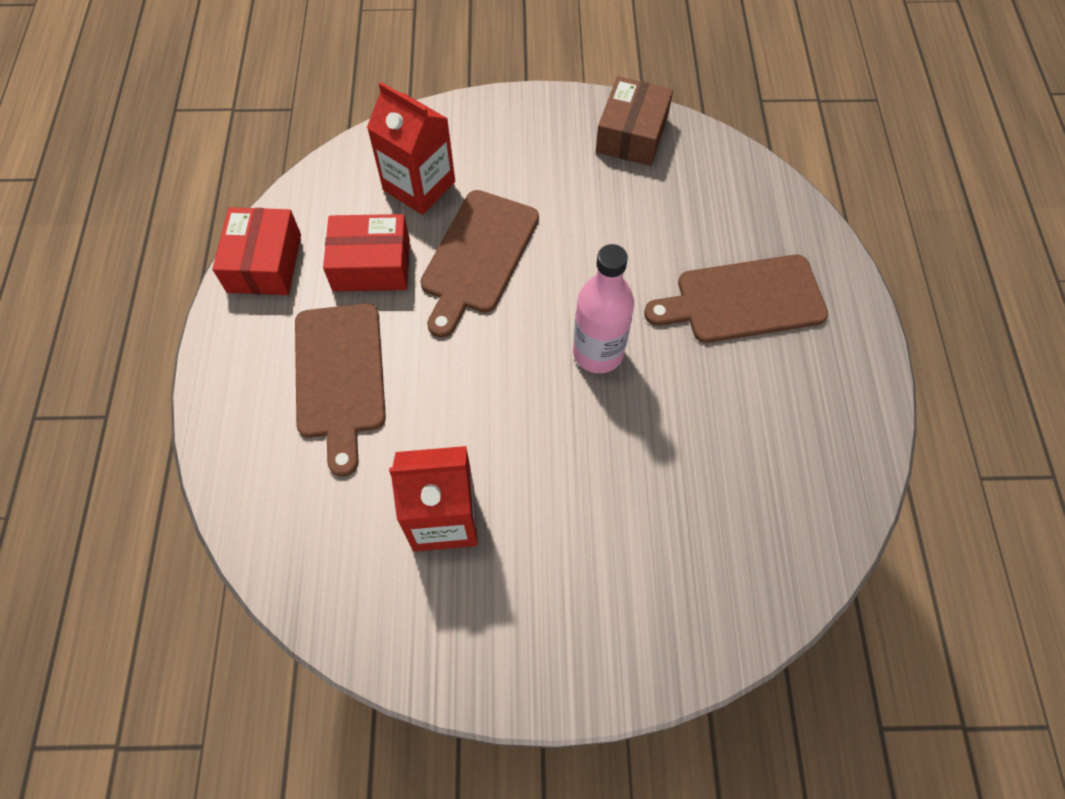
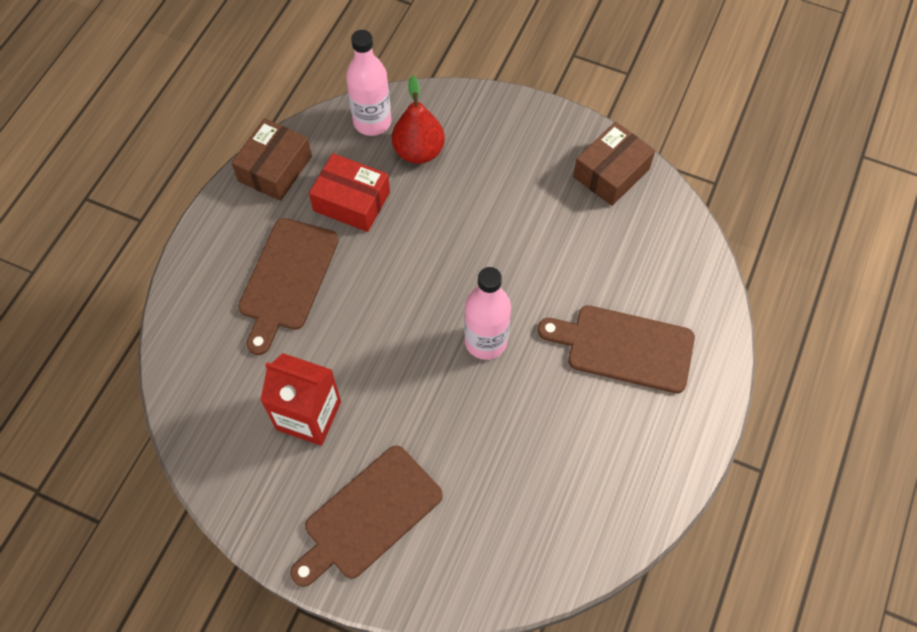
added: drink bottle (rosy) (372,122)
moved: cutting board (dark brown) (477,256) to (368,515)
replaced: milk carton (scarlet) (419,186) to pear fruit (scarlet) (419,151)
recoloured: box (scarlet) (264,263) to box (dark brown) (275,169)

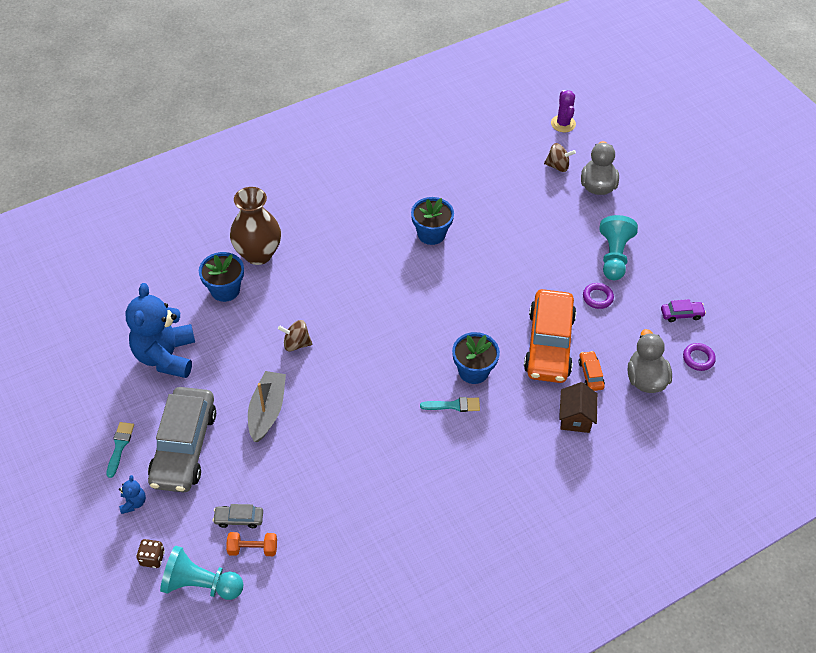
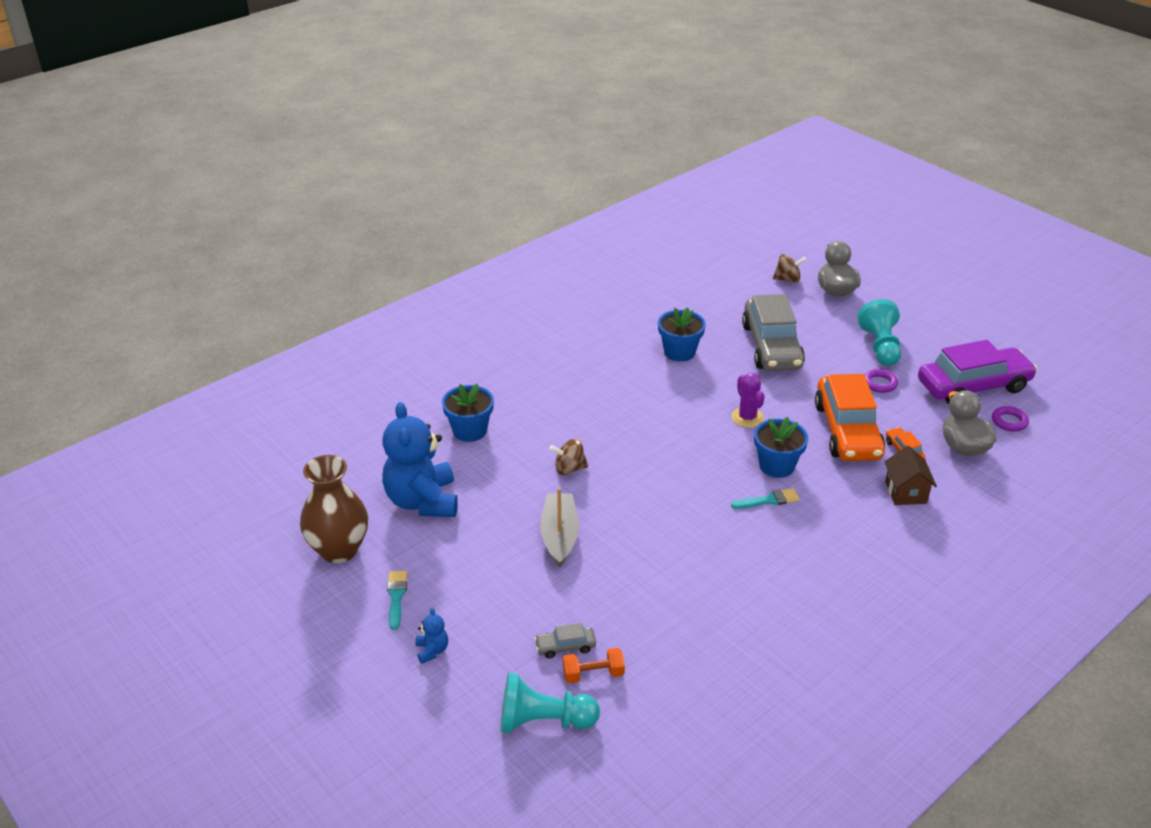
removed: dice (dark brown) (152,558)
moved: automobile (grey) (184,447) to (771,346); vase (dark brown) (258,254) to (339,550); saguaro cactus (violet) (563,124) to (747,417)
resized: automobile (violet) (681,314) = (973,386) x2.43

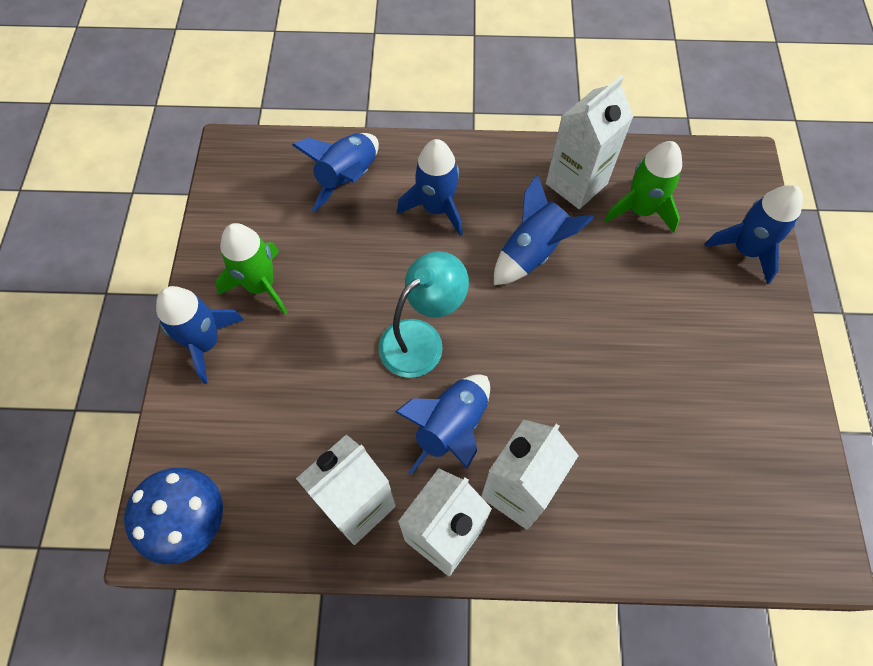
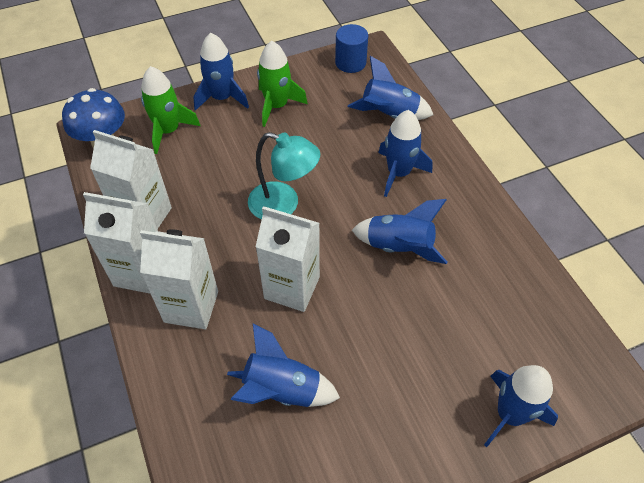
added: cylinder shape (cobalt) (350,62)
moved: rocket (cobalt) (451,427) to (282,390); milk carton (pure white) (576,184) to (292,288); rocket (emerald) (641,210) to (168,131)

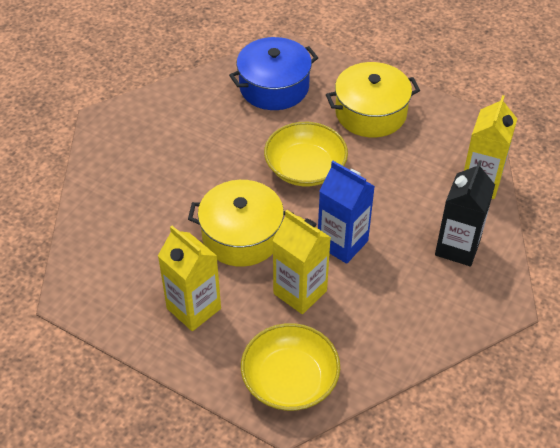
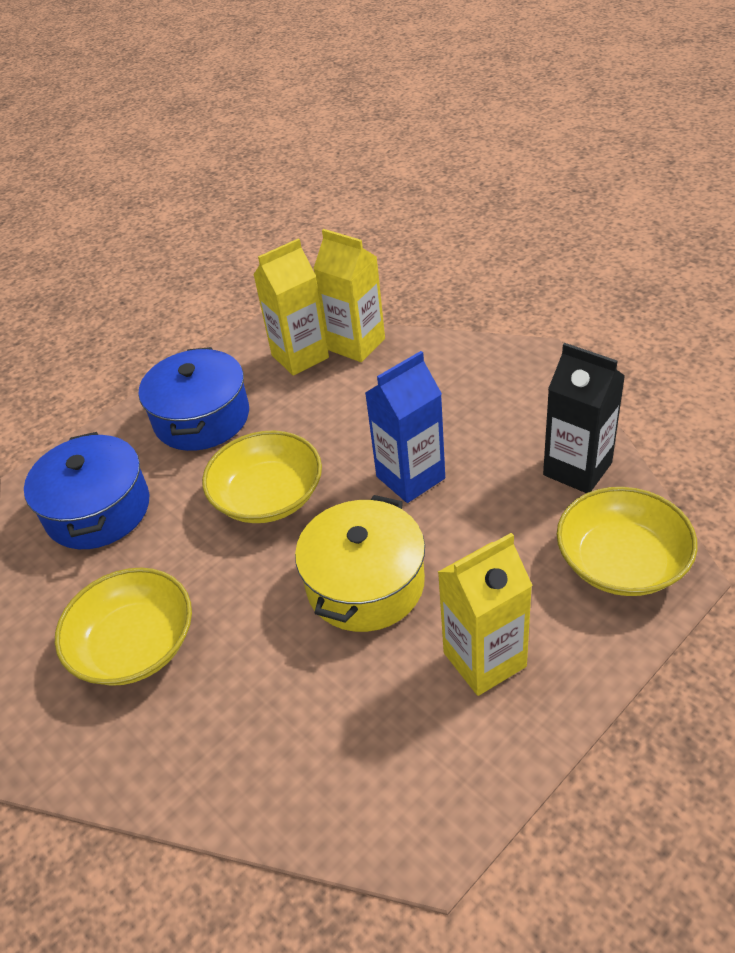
added: deep dish (yellow) (135,645)
moved: milk carton (yellow) (300,292) to (300,356); milk carton (black) (457,247) to (577,469)
recoloured: stockpot (yellow) (370,113) to stockpot (cobalt) (201,418)

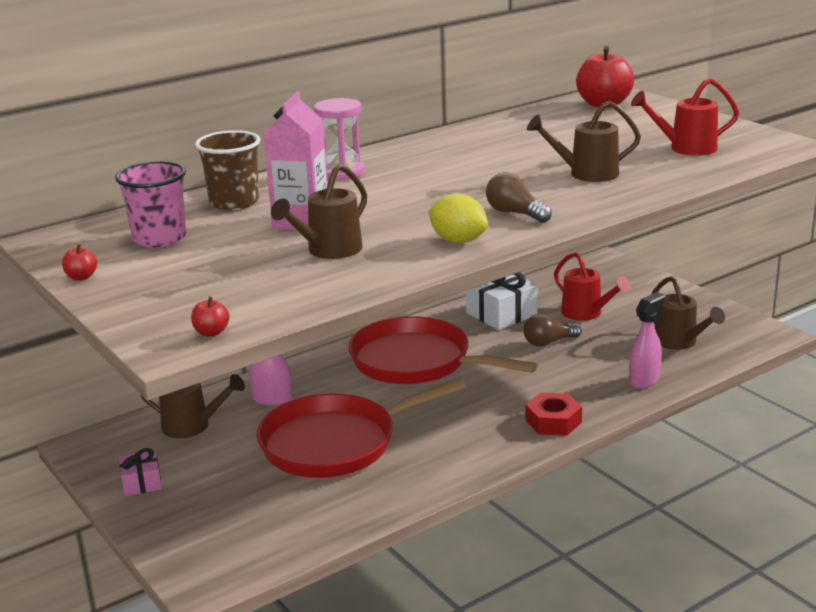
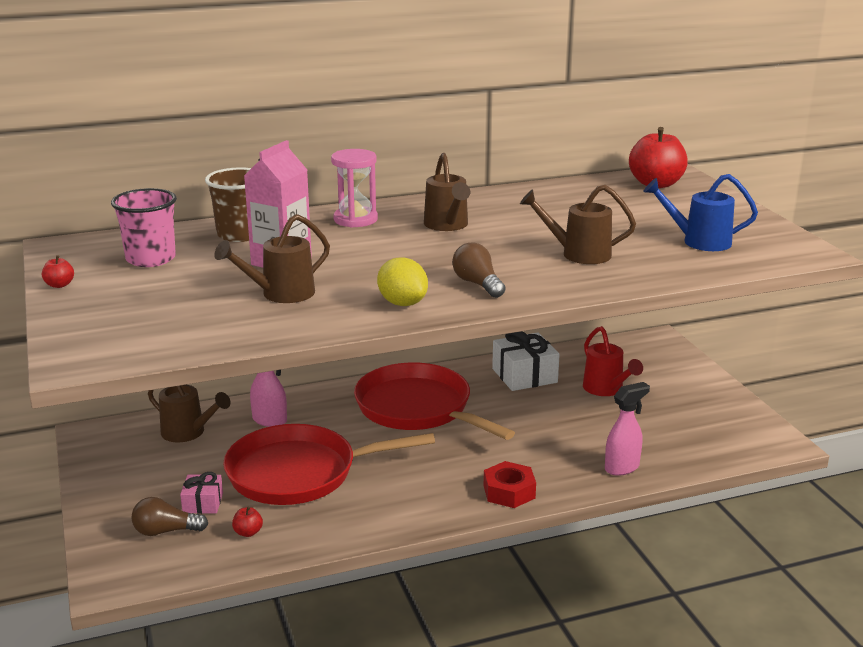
moved: wrapped gift (rosy) (142,483) to (203,503); toy apple (scarlet) (211,332) to (248,532); light bulb (dark brown) (548,342) to (165,531); sprinkling can (dark brown) (679,342) to (447,226)
recoloured: sprinkling can (scarlet) (685,148) to sprinkling can (cobalt) (699,241)

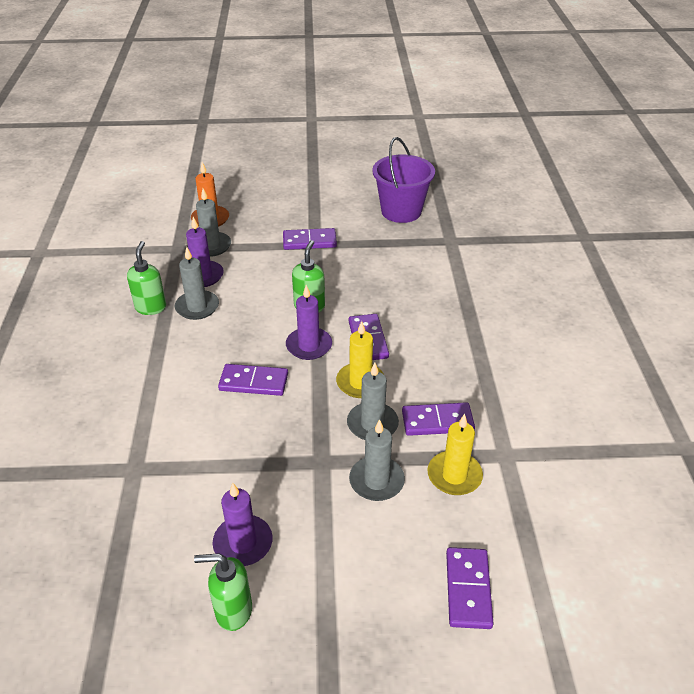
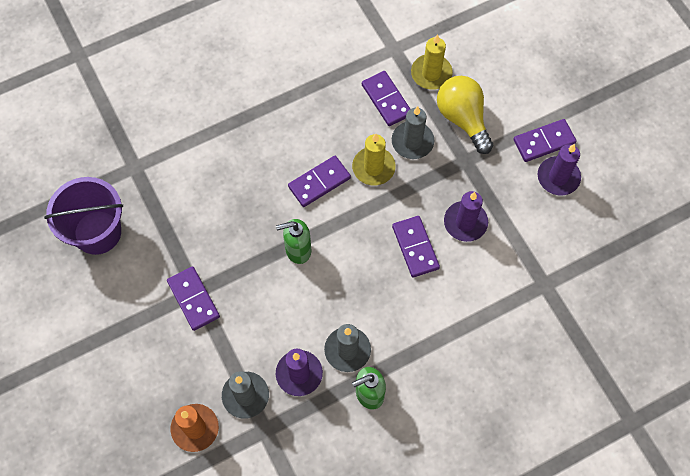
removed: soap dispenser (emerald) (233,611)
moved: candle (violet) (309,346) to (465,222); domino tile (violet) (468,589) to (544,142)
replaced: candle (grey) (376,481) to light bulb (yellow) (463,119)

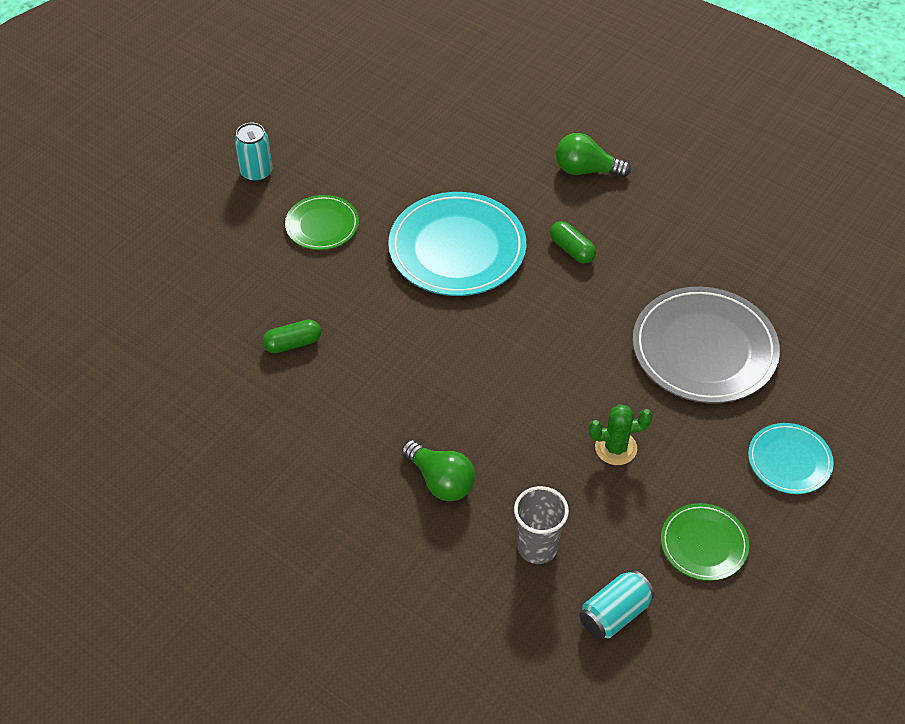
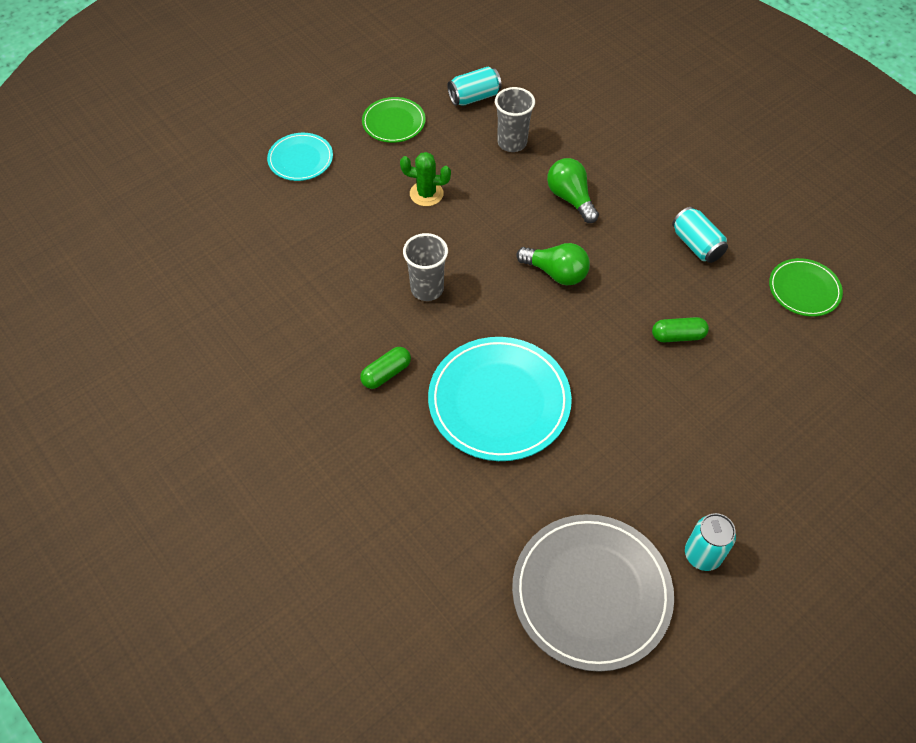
added: beaker (grey) (427,289); can (aqua) (696,245)
moved: plate (emerald) (322,225) to (804,289); light bulb (emerald) (586,170) to (556,273); plate (grey) (704,349) to (591,593)
turned: pill (emerald) (572,249) = (386,373) 75 degrees clockwise

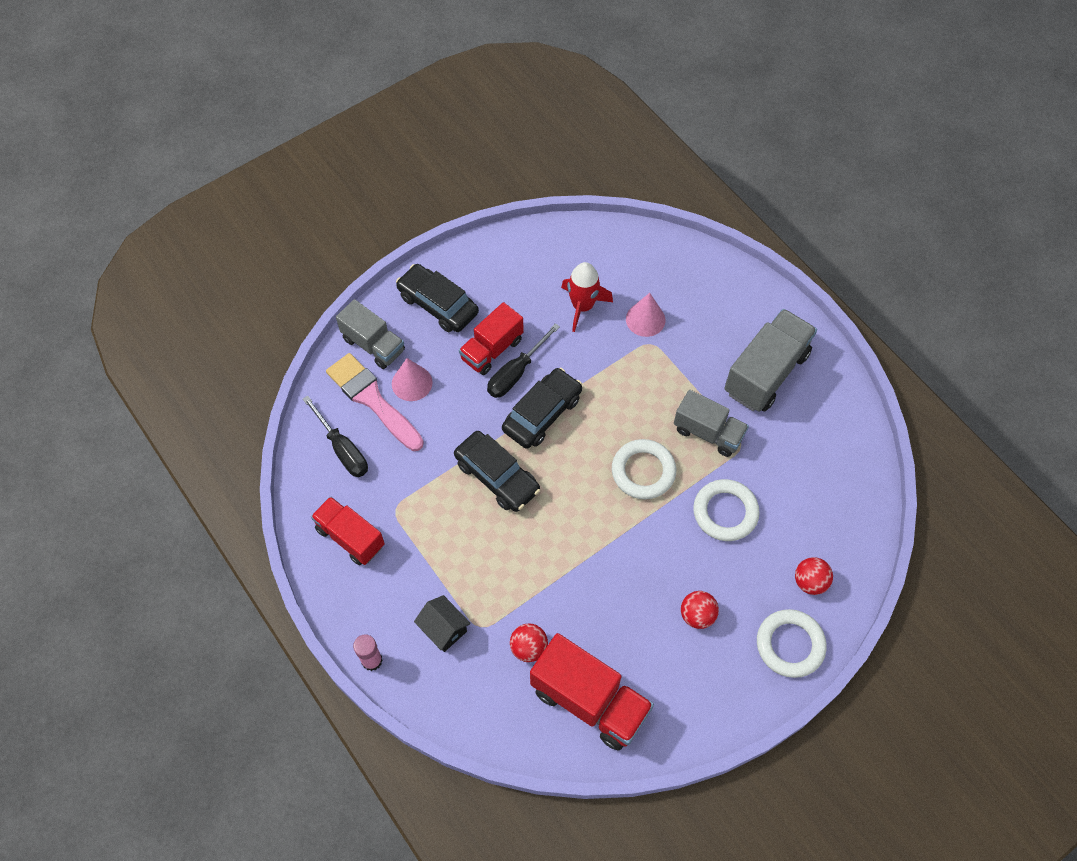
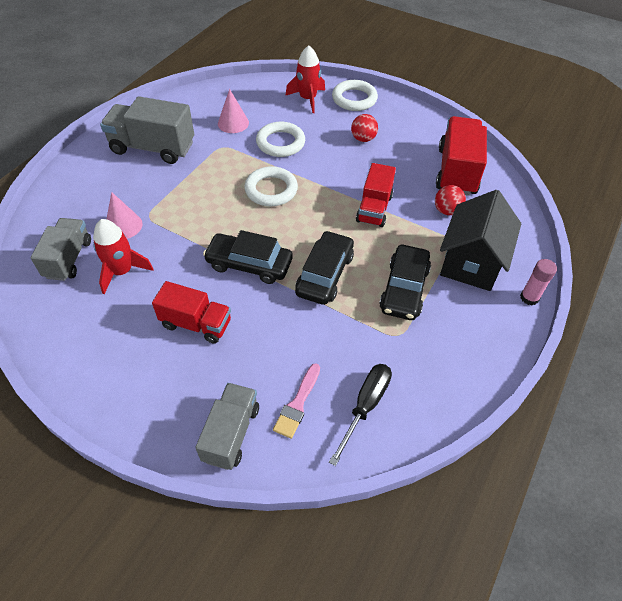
removed: hand screwdriver (black) (516,372)
moved: truck (scarlet) (350,537) to (374,208); solid cone (rosy) (412,383) to (233,123); automobile (black) (438,304) to (404,289); truck (grey) (708,432) to (68,259)
replaced: sphere (scarlet) (810,582) to rocket (scarlet) (307,99)
resized: brush (rosy) (372,399) = (297,404) x0.58; house (black) (444,629) = (471,262) x1.92

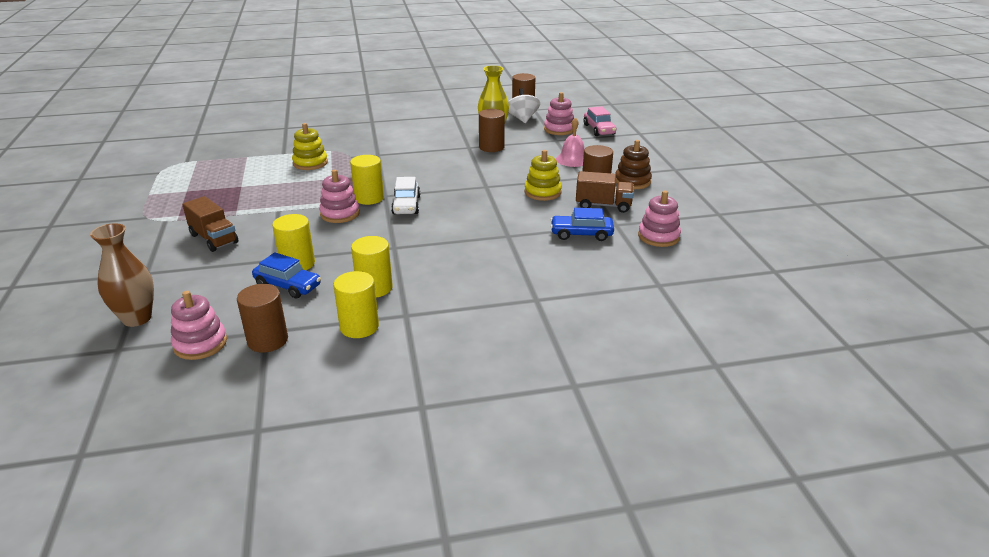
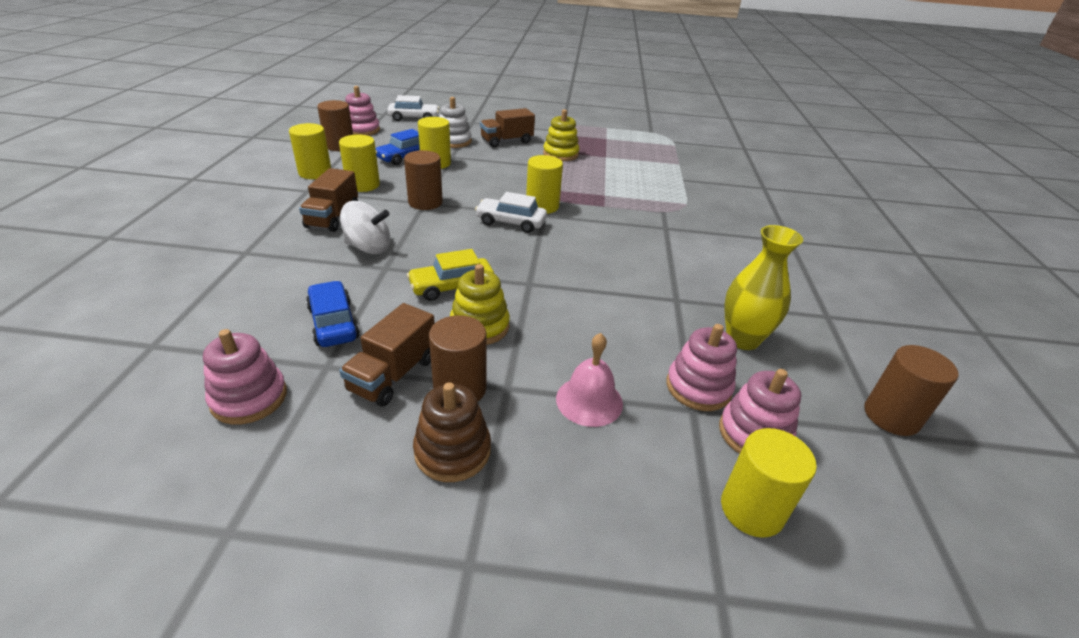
added: truck (dark brown) (333,217); automobile (yellow) (452,287); stacking toy (pure white) (454,141)
moved: stacking toy (yellow) (310,163) to (560,154); stacking toy (rosy) (340,214) to (698,387); cylinder shape (dark brown) (491,147) to (425,202); whirligig (pure white) (522,119) to (368,247)
replaced: vase (dark brown) (137,318) to automobile (pure white) (414,118); automobile (rosy) (599,129) to cylinder shape (yellow) (752,509)
turned: automobile (cobalt) (581,234) = (333,323) 45 degrees counterclockwise

